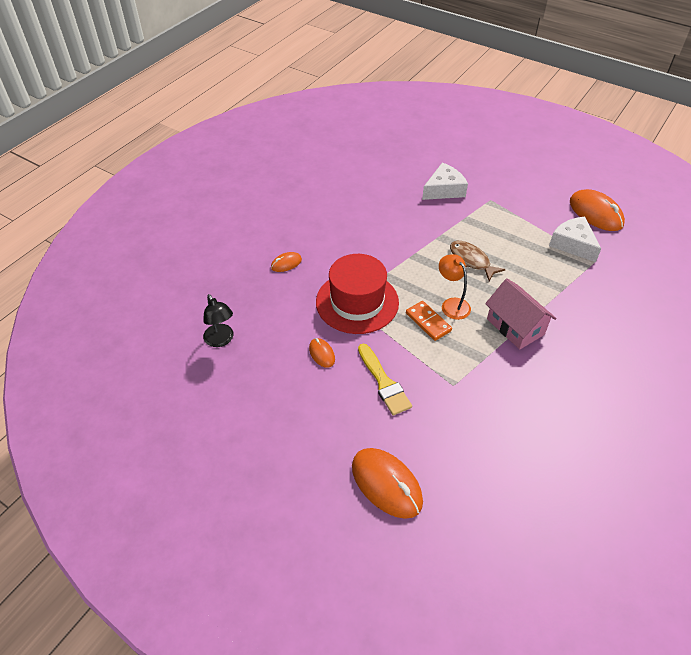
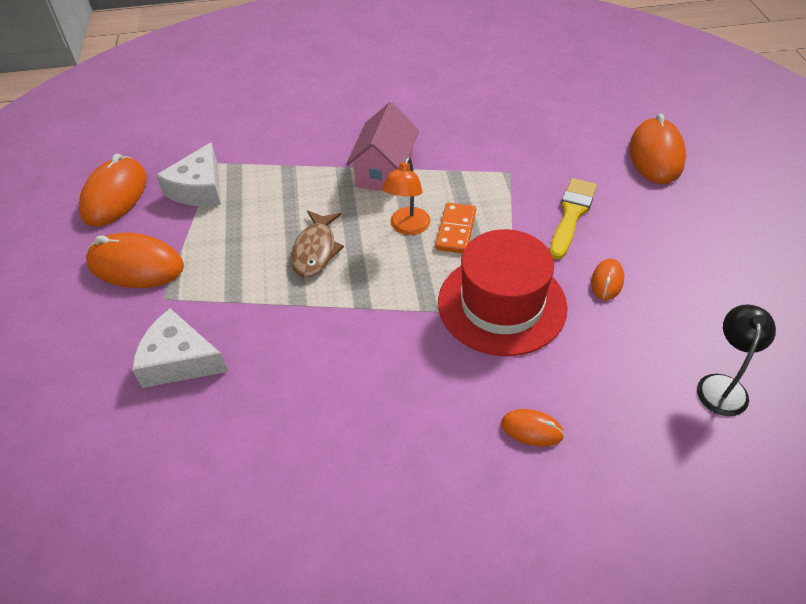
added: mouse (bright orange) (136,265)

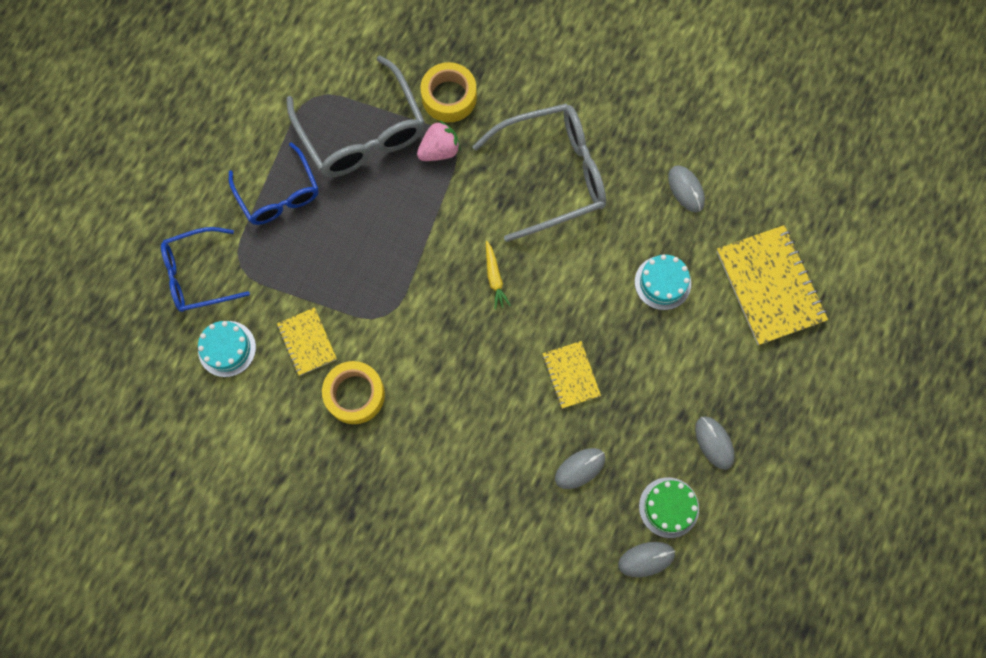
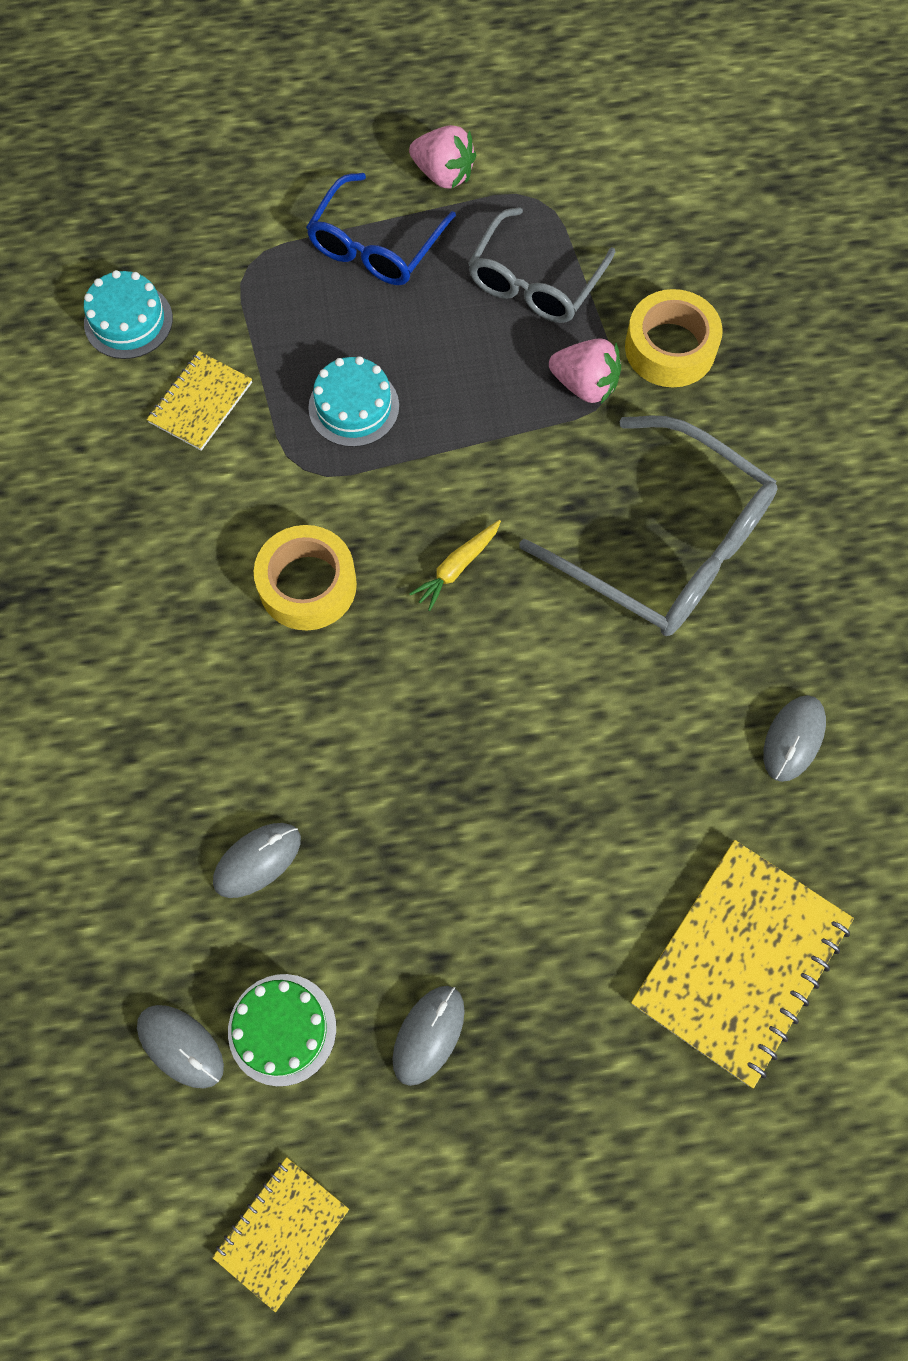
removed: spectacles (cobalt) (198,275)
added: strawberry (rosy) (443,175)
moved: tape (yellow) (355,394) to (307,585); notebook (yellow) (571,375) to (281,1232); gateau (aqua) (662,282) to (353,407)
turned: mouse (grey) (580,468) = (257,860) 60 degrees counterclockwise
resized: spectacles (grey) (362,132) = (535,282) x0.65

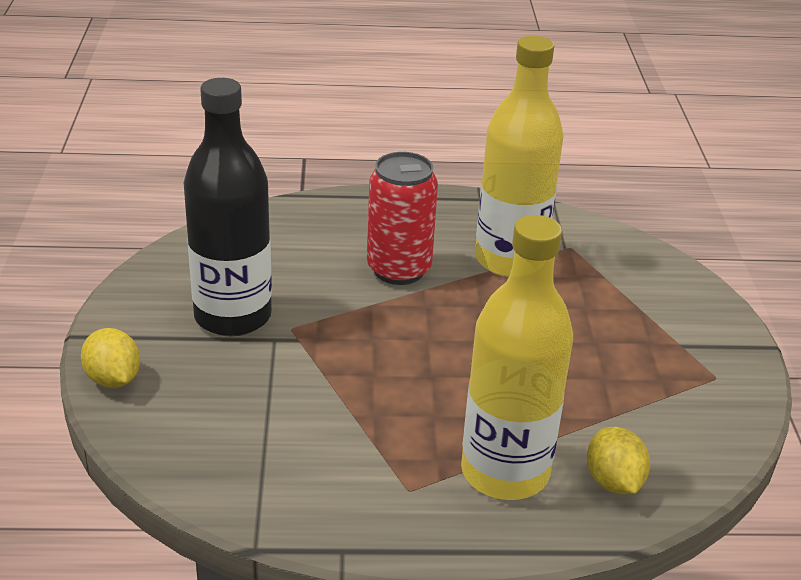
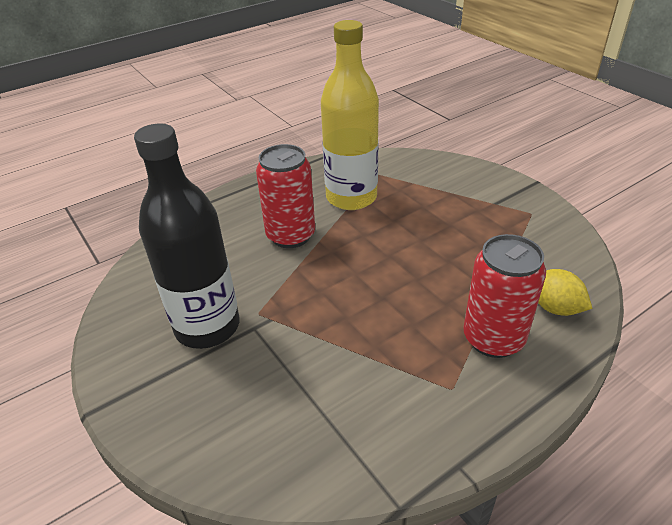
removed: toy lemon (yellow) (113,379)
replaced: drink bottle (yellow) (505,472) to can (scarlet) (493,338)

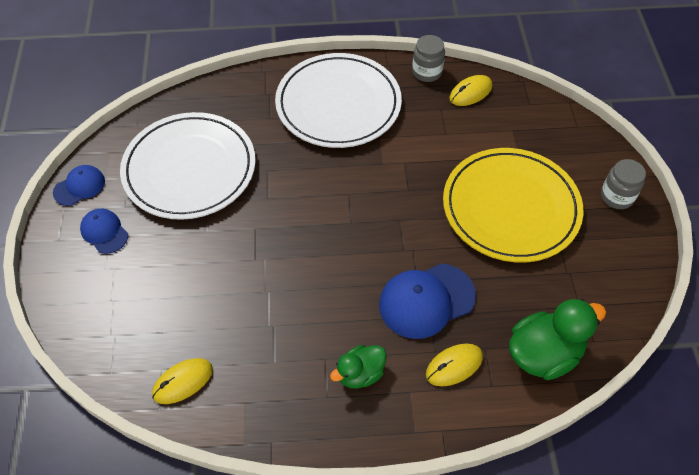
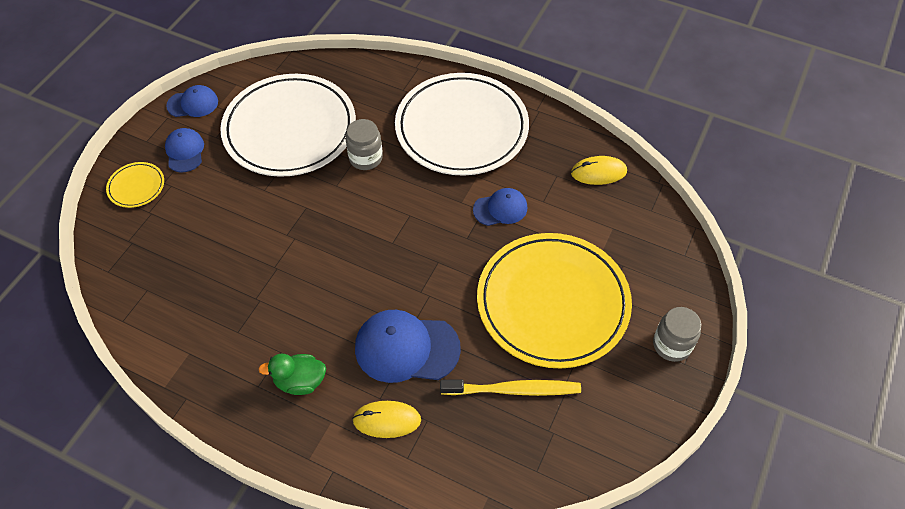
removed: mouse (yellow) (183,382); duck (emerald) (544,354)
added: plate (yellow) (136,186); dental brush (yellow) (514,390); peaked cap (cobalt) (500,209)
moved: jam jar (grey) (427,72) to (365,158)

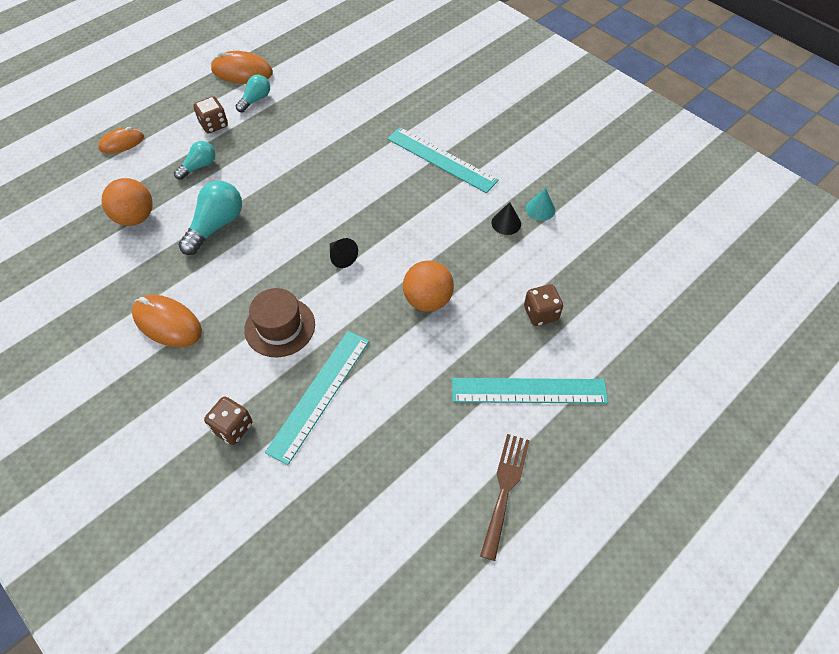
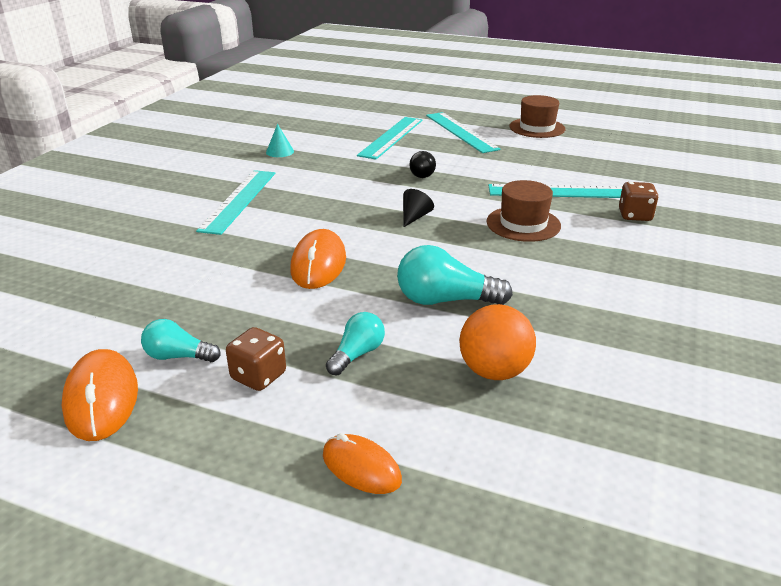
removed: solid cone (black) (506,223)
moved: mouse (bright orange) (167,323) to (318,264)
replaced: sphere (bright orange) (428,300) to light bulb (black) (422,173); table fork (dark brown) (505,488) to hat (dark brown) (537,128); dice (dark brown) (540,313) to ruler (aqua) (391,137)
turned: light bulb (aqua) (199,166) = (357,354) 105 degrees clockwise

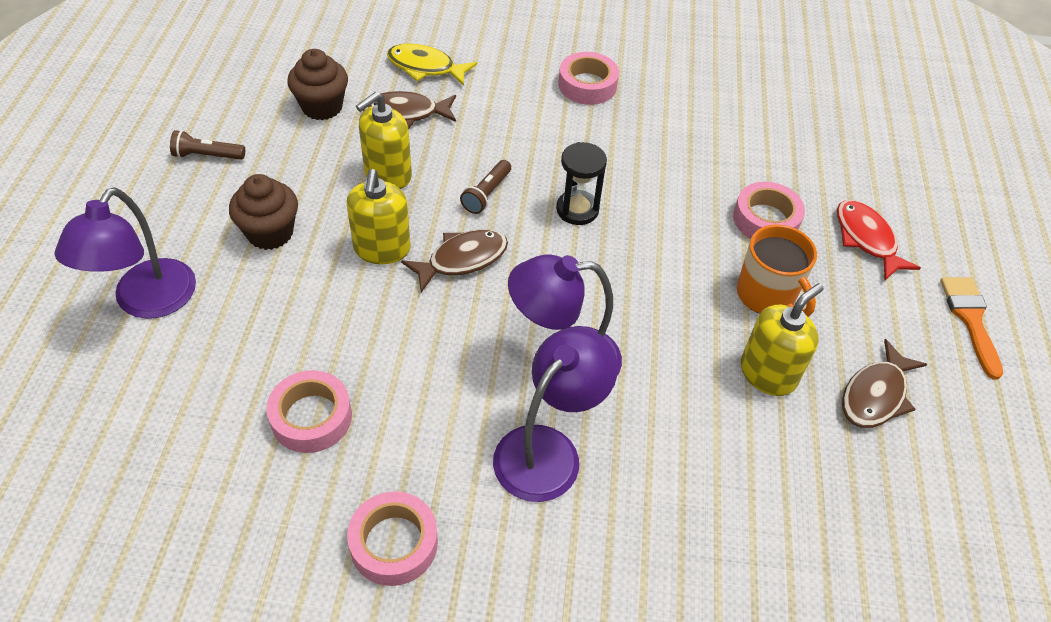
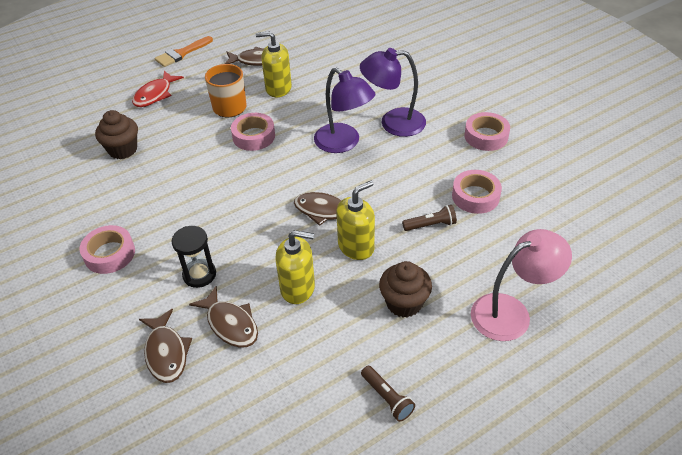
moved: cupcake (dark brown) (322,107) to (123,150); flashlight (dark brown) (487,194) to (430,225); sandglass (black) (577,210) to (199,274); tape (rosy) (766,220) to (254,136)
recoloured: desk lamp (violet) (147,302) to desk lamp (rosy) (511,312); fish (yellow) (425,67) to fish (dark brown) (166,352)

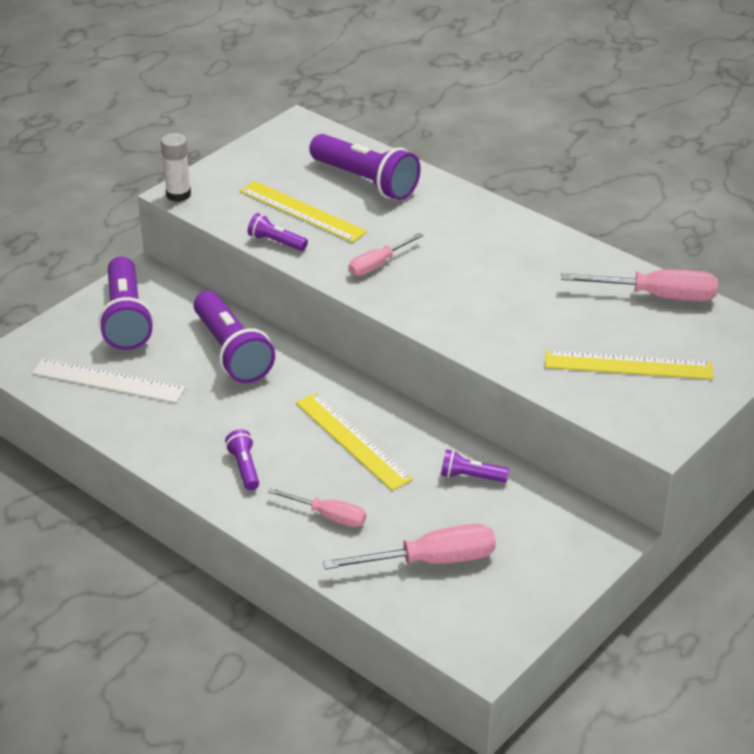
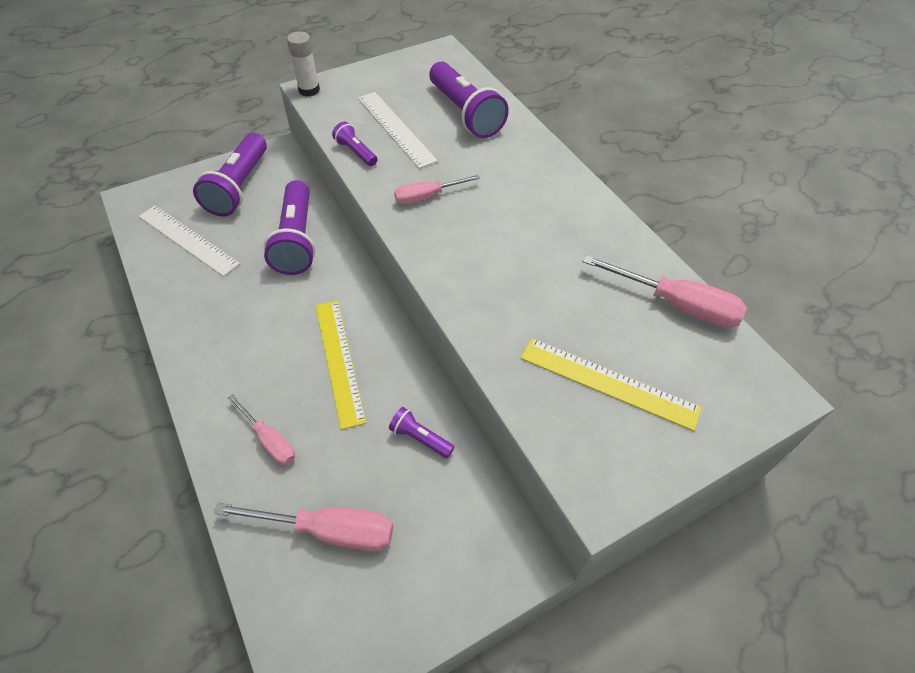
removed: flashlight (violet) (244,467)
recoloured: ruler (yellow) (302,211) to ruler (pure white) (395,128)

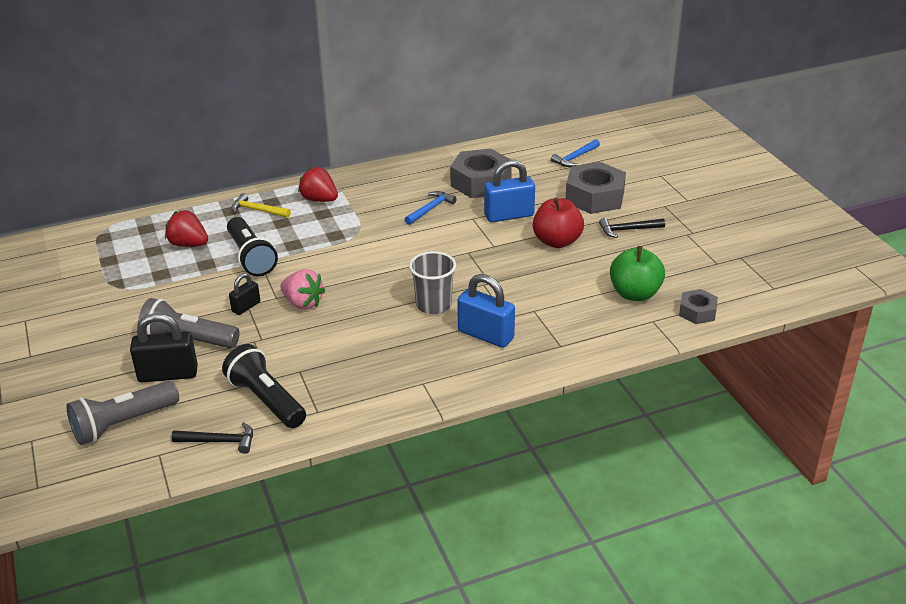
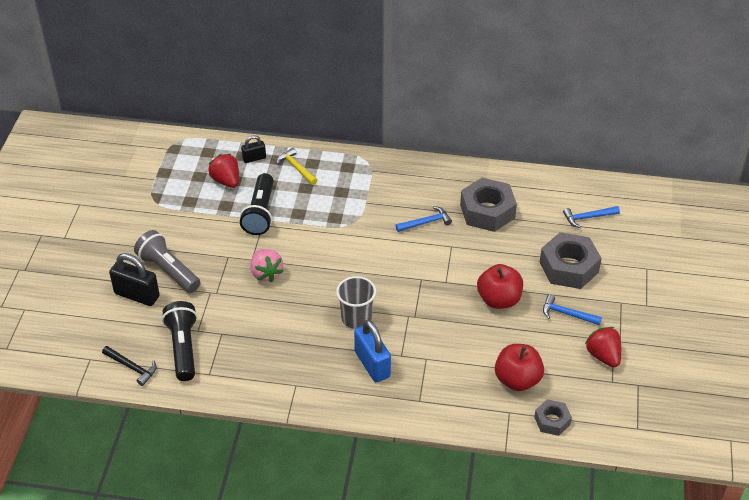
removed: flashlight (grey) (123,424); padlock (cobalt) (509,215)
moved: padlock (black) (246,307) to (254,158); strawberry (scarlet) (319,199) to (603,356)
recoloured: carpenter's hammer (black) (627,230) to carpenter's hammer (cobalt) (567,314); toy apple (emerald) (635,294) to toy apple (scarlet) (517,380)

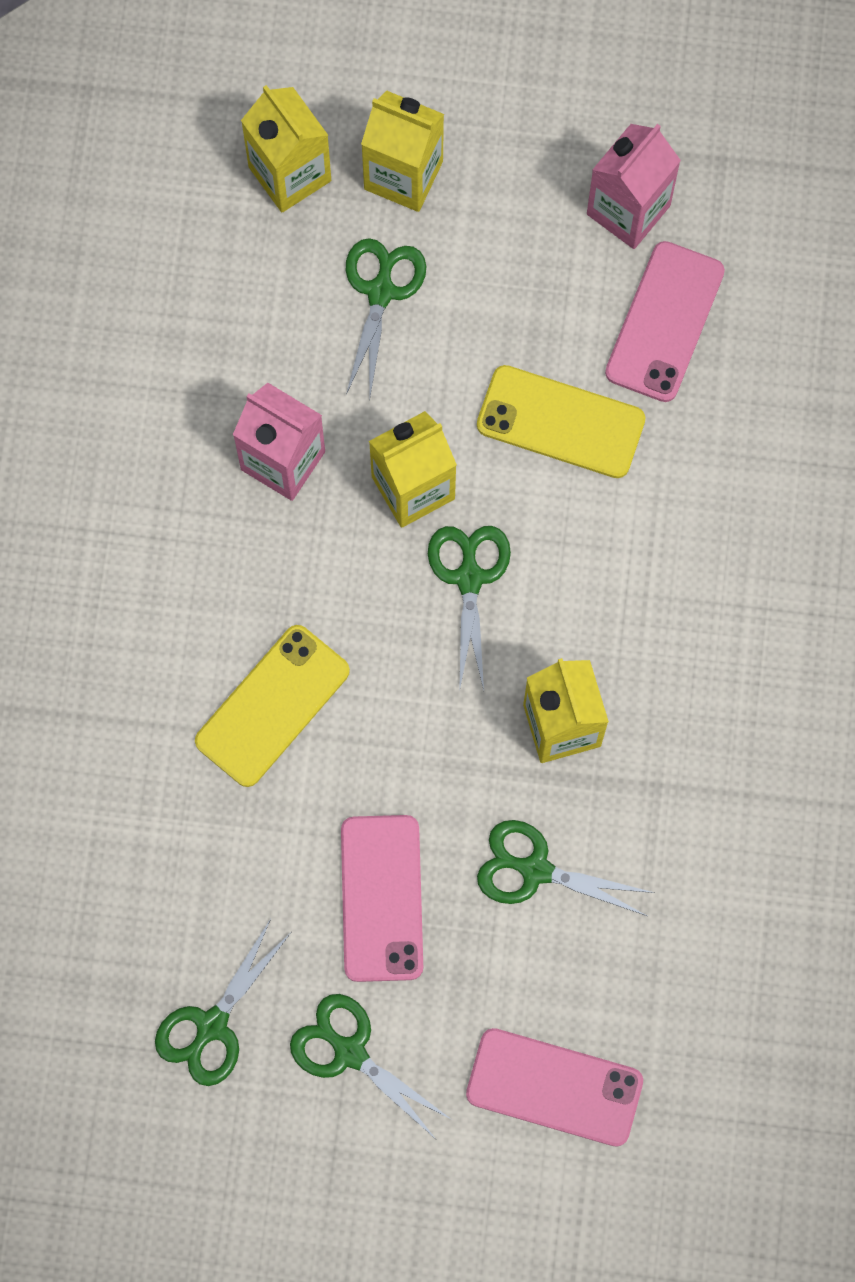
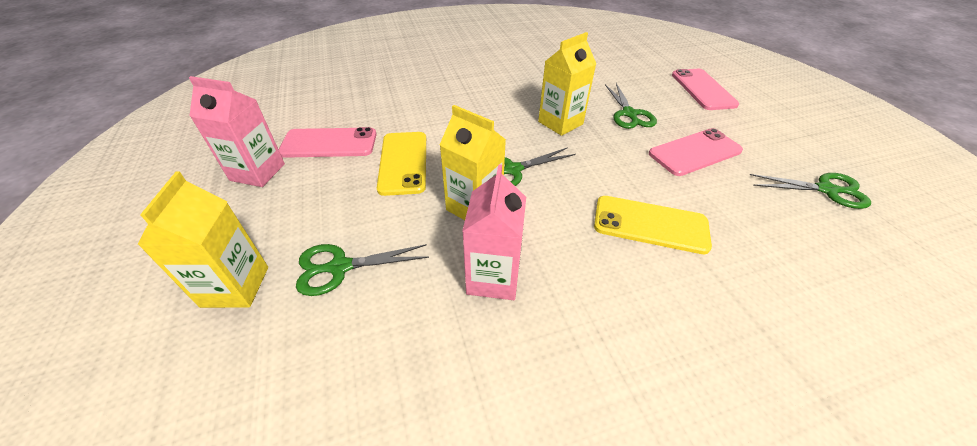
removed: milk carton (yellow) (290,174); scissors (emerald) (349,1052)

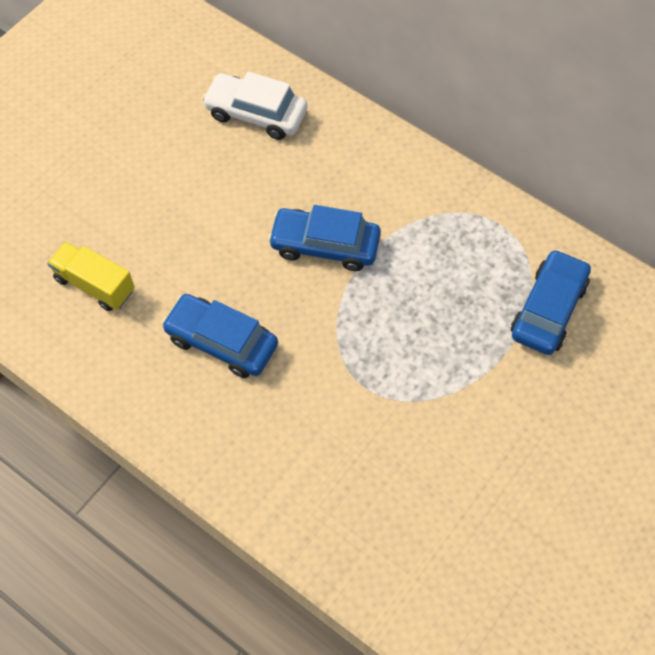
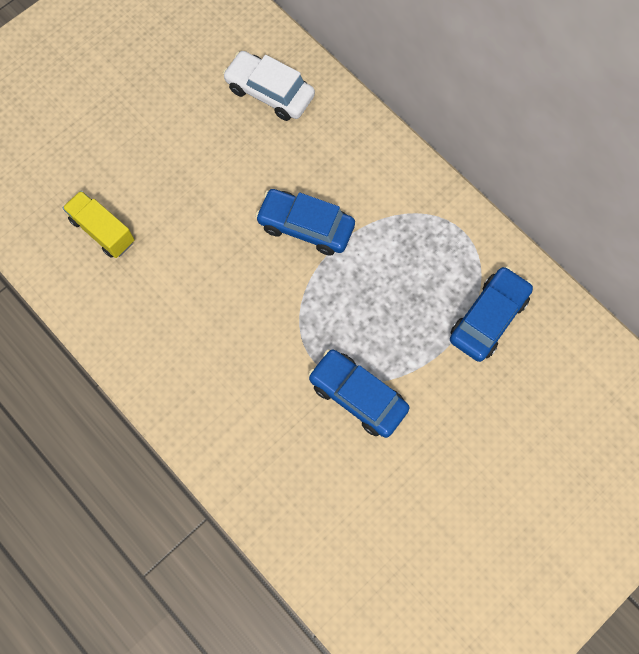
moved: automobile (cobalt) (221,342) to (357,396)

